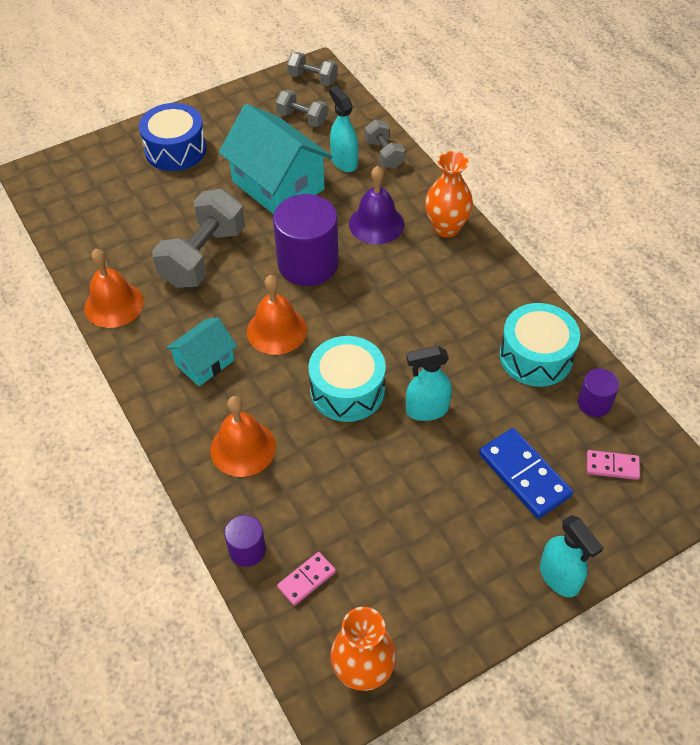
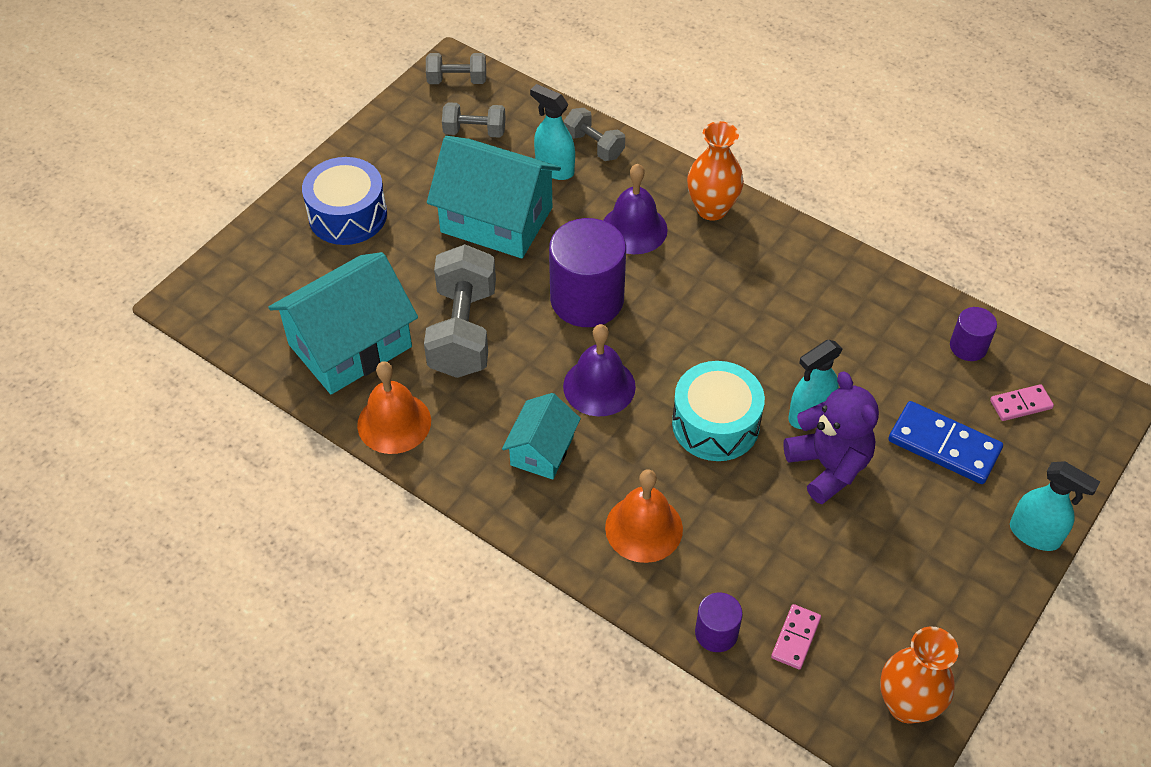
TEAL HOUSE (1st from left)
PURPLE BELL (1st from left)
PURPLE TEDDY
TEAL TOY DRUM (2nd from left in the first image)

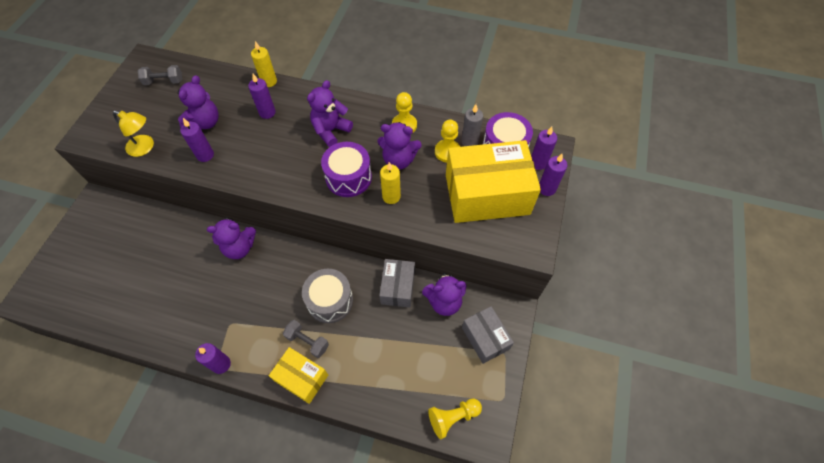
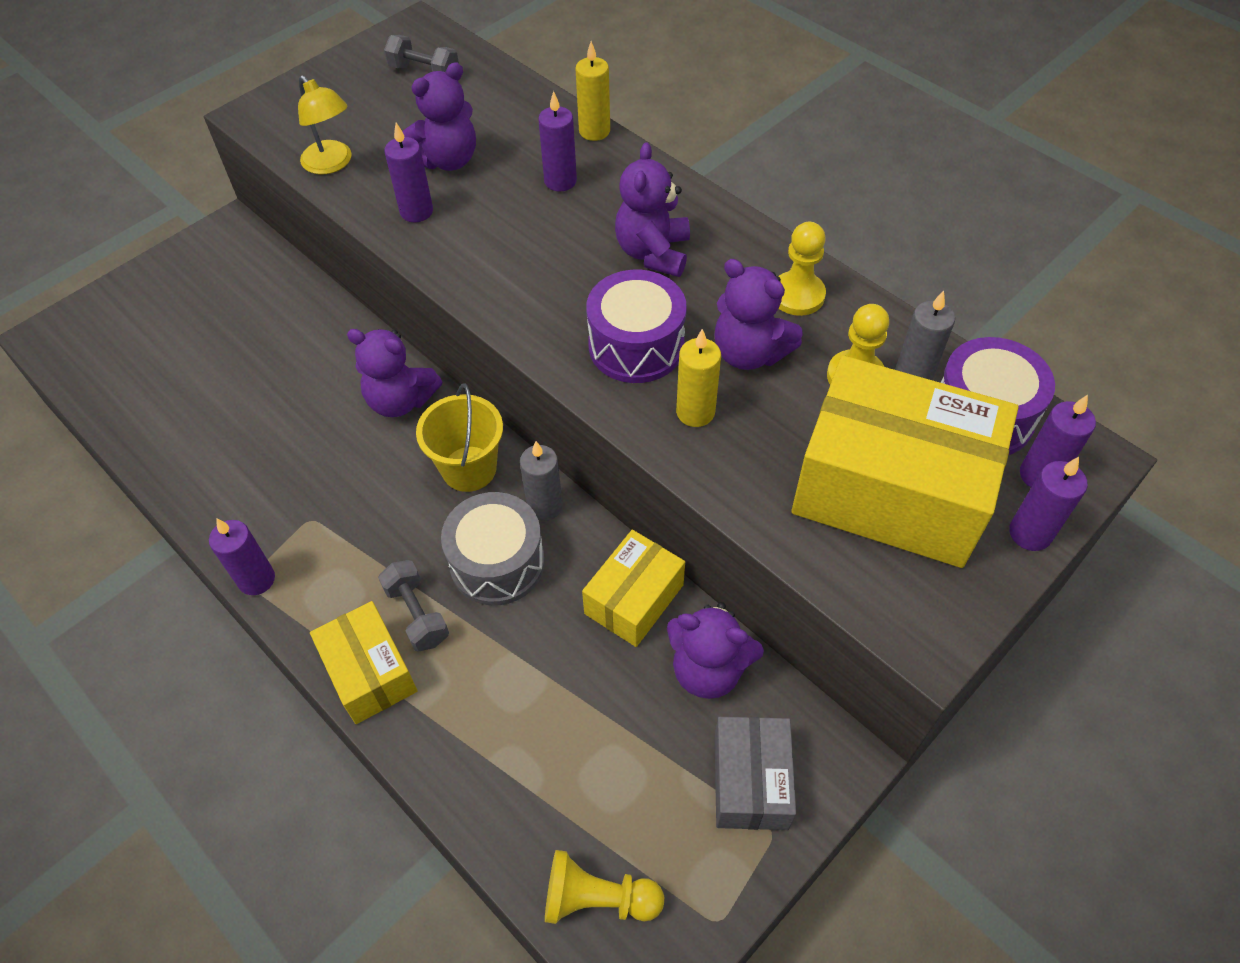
BRIGHT YELLOW PAIL
ASH-GREY WAX CANDLE (1st from left)
BRIGHT YELLOW PARCEL (2nd from left)
PURPLE TEDDY (3rd from left)

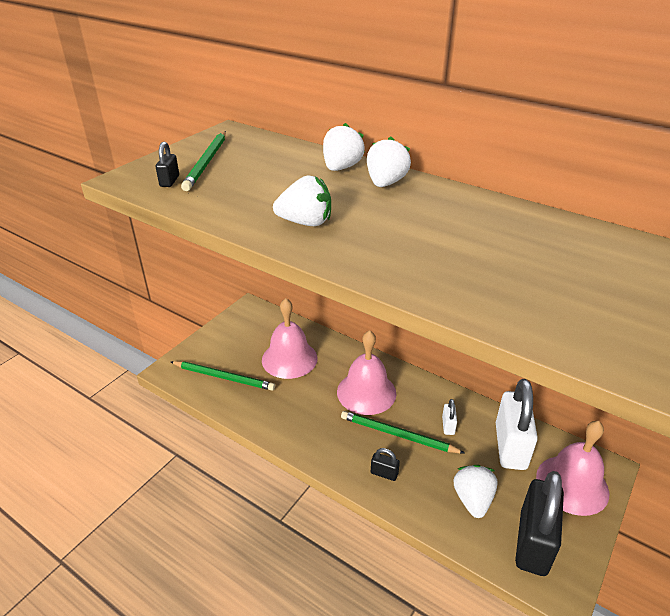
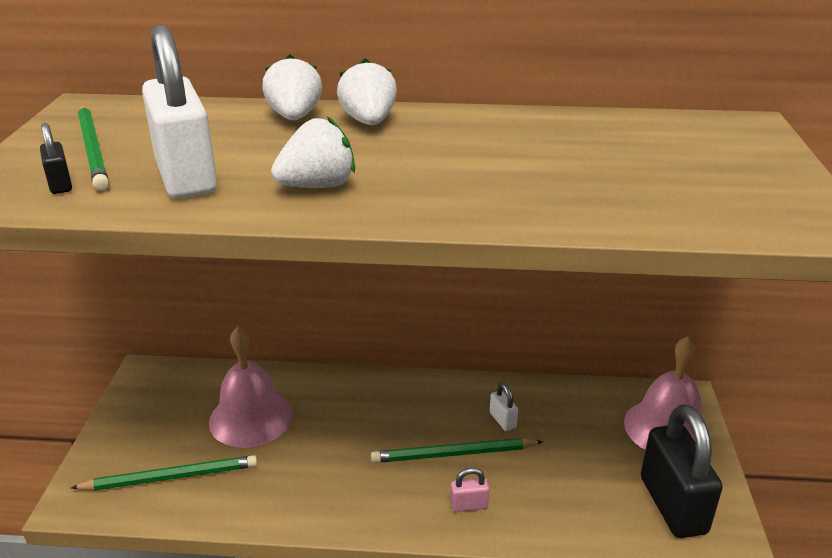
WHITE LOCK (1st from left)
PINK LOCK
PINK BELL (2nd from left in the first image)
WHITE STRAWBERRY (4th from left in the first image)

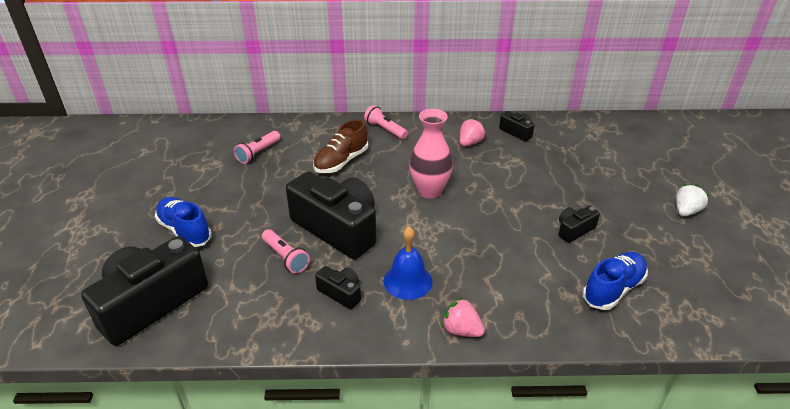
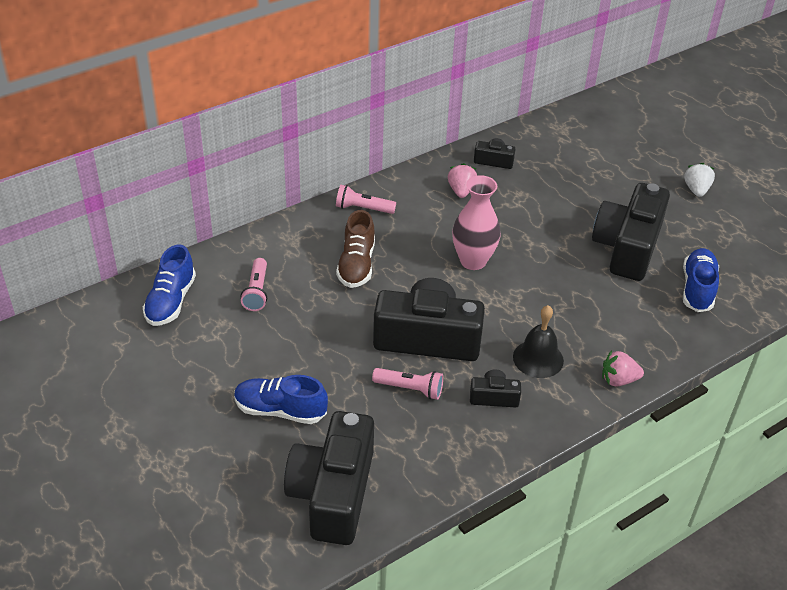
COBALT SNEAKER (1st from left)
BLACK BELL
BLACK CAMERA (5th from left)

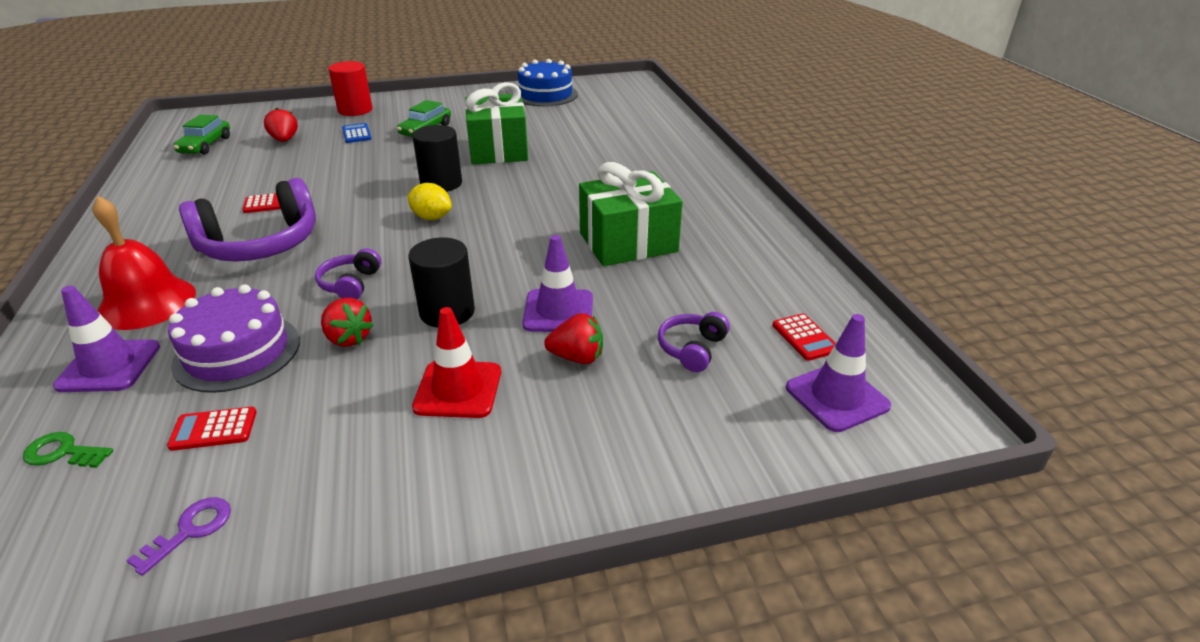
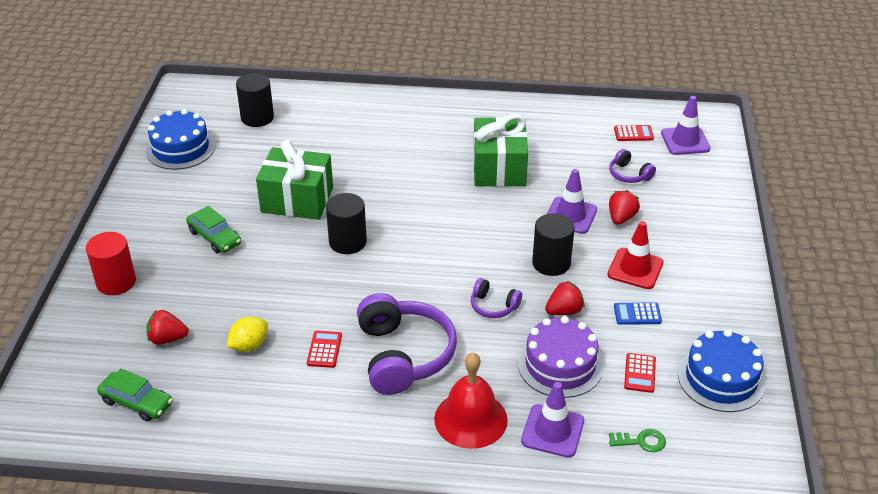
BRIGHT YELLOW TOY LEMON
BLACK CYLINDER SHAPE (1st from left)
EMERALD DOOR KEY
COBALT CALCULATOR
COBALT CAKE (2nd from left)

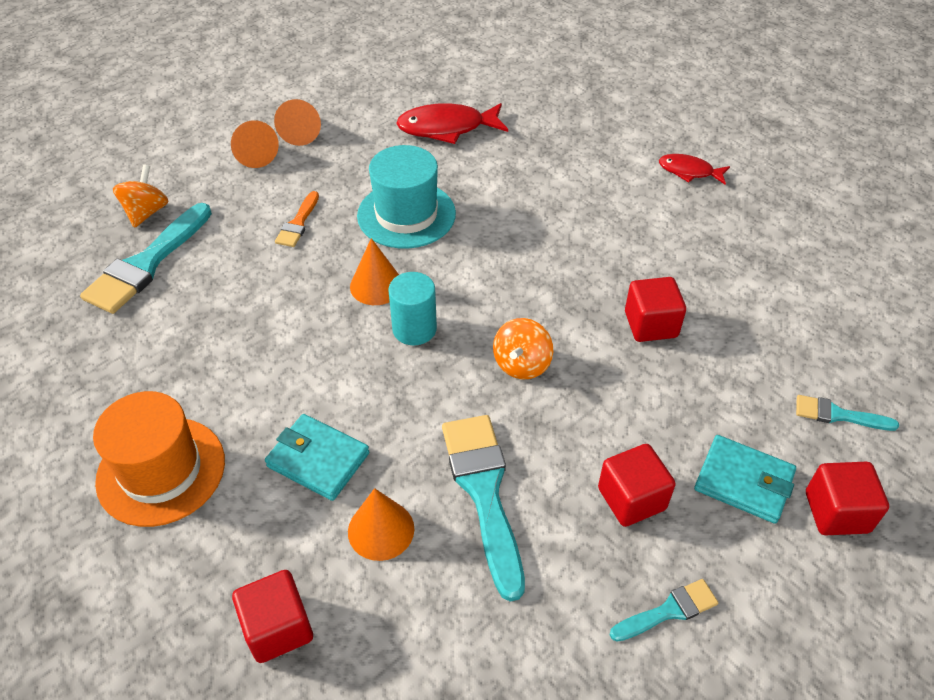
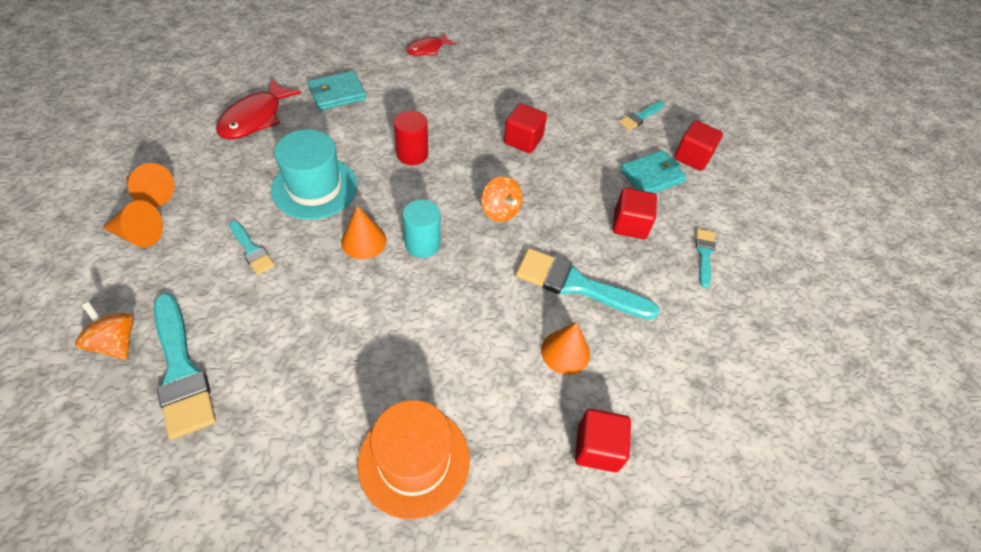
TEAL PAINTBRUSH (2nd from left)
TEAL BILLFOLD (1st from left)
RED CYLINDER SHAPE

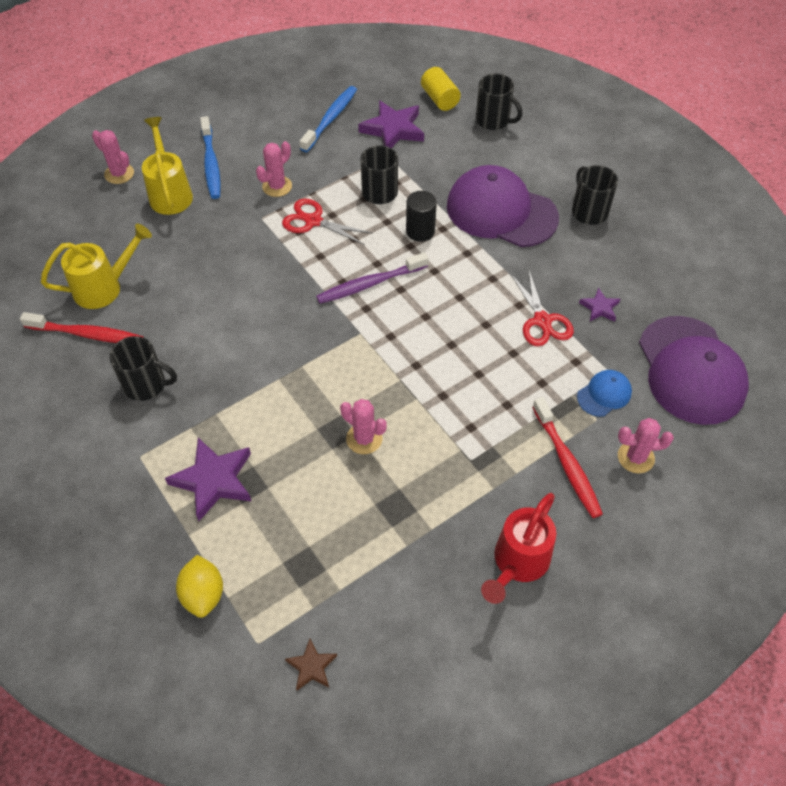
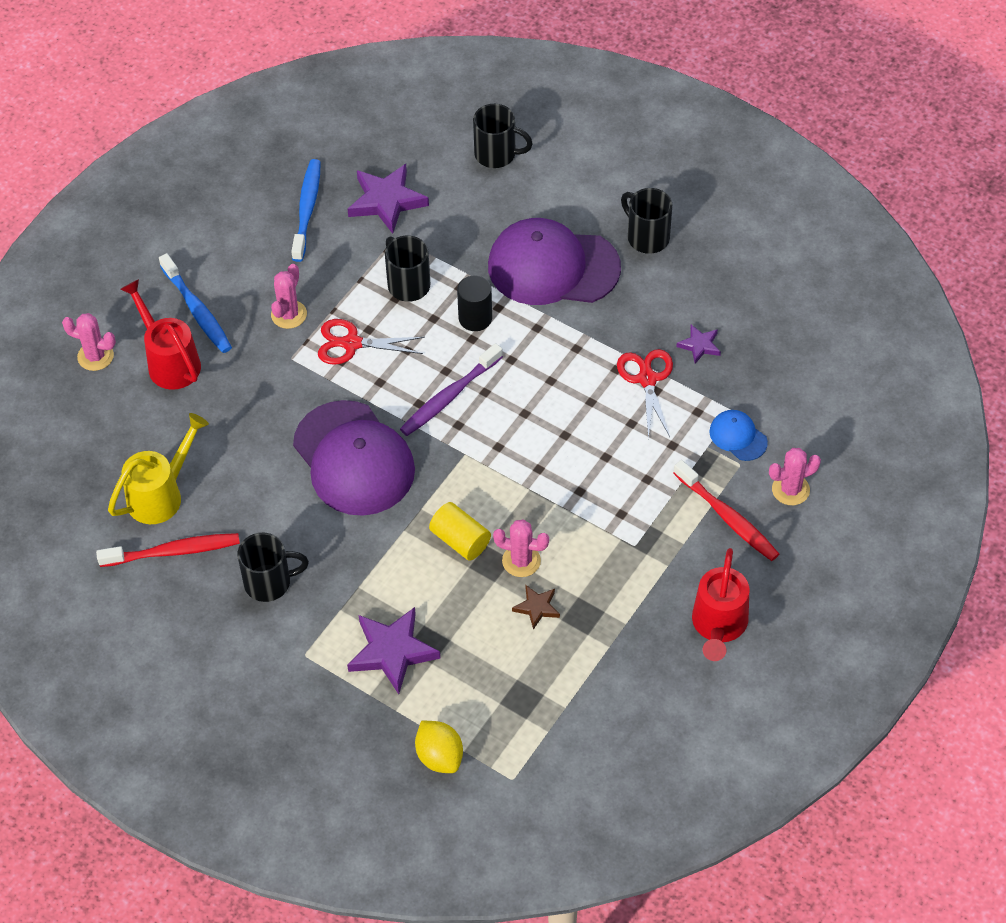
RED WATERING CAN (1st from left)
PURPLE PEAKED CAP (1st from left)
BRIGHT YELLOW CYLINDER SHAPE
BROWN FIVE-POINTED STAR
RED SCISSORS (2nd from left)
COBALT PEAKED CAP

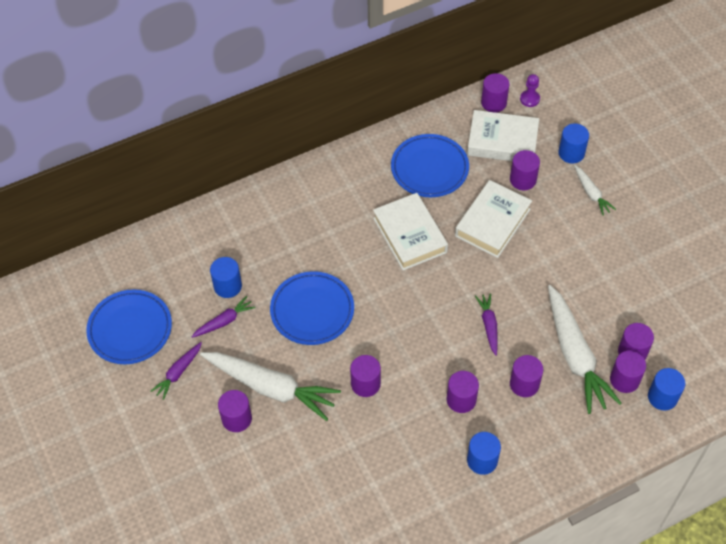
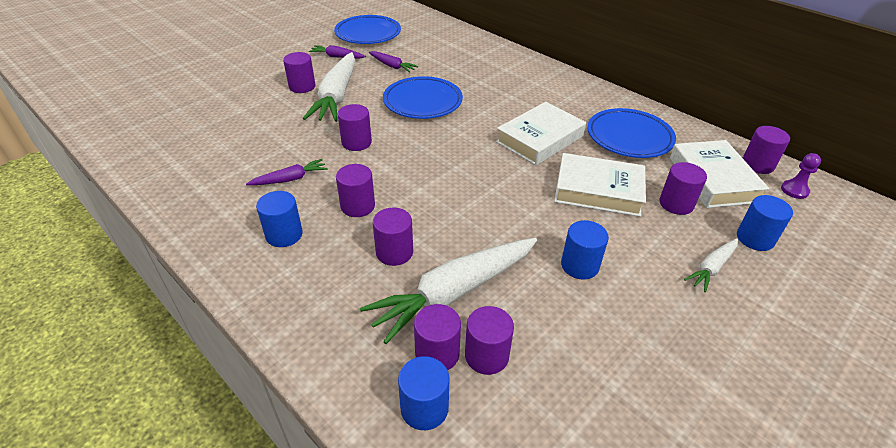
PURPLE CARROT (1st from left)
COBALT CYLINDER SHAPE (3rd from left)

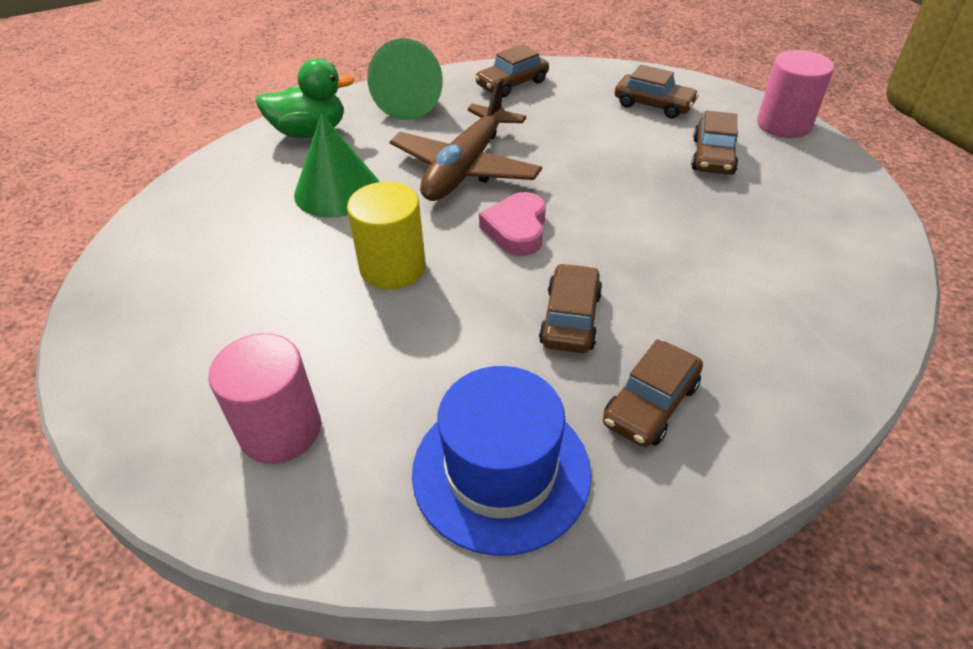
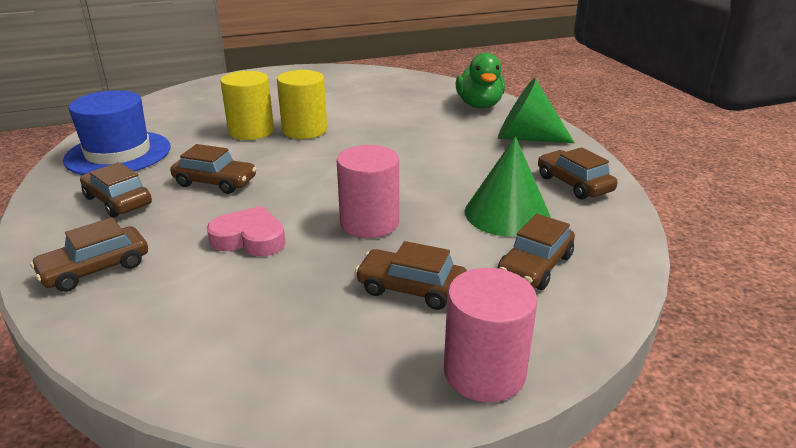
BROWN CAR (1st from left)
PINK LOVE HEART
BRIGHT YELLOW CYLINDER SHAPE (1st from left)
PINK CYLINDER SHAPE (1st from left)
EMERALD CONE (1st from left)
BROWN TOY PLANE

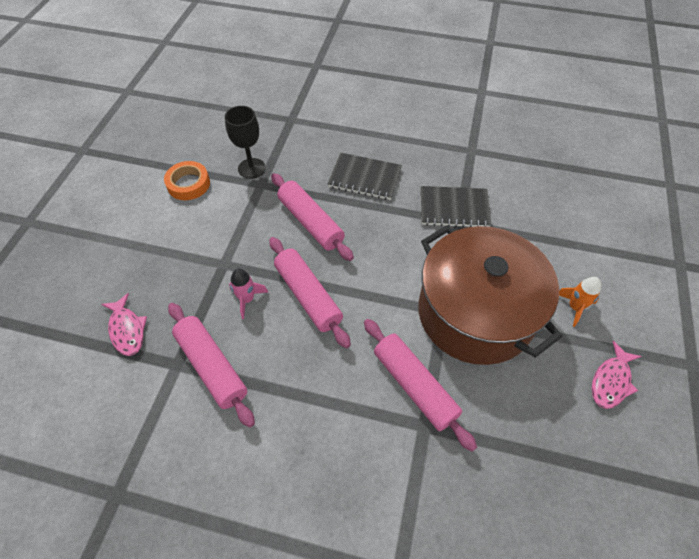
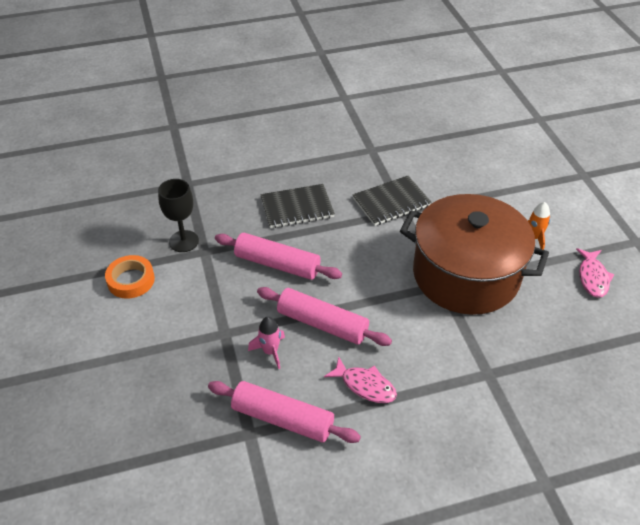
PINK FISH (1st from left)
PINK DOUGH ROLLER (4th from left in the first image)

